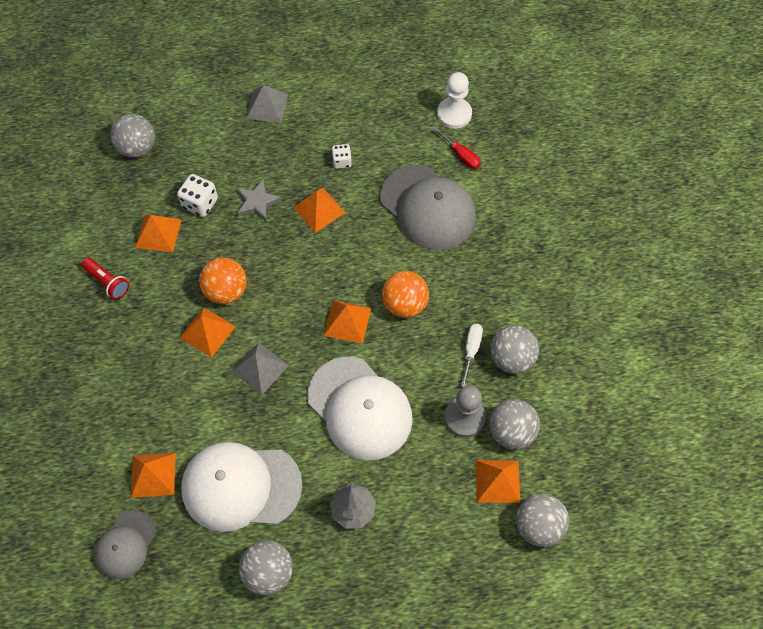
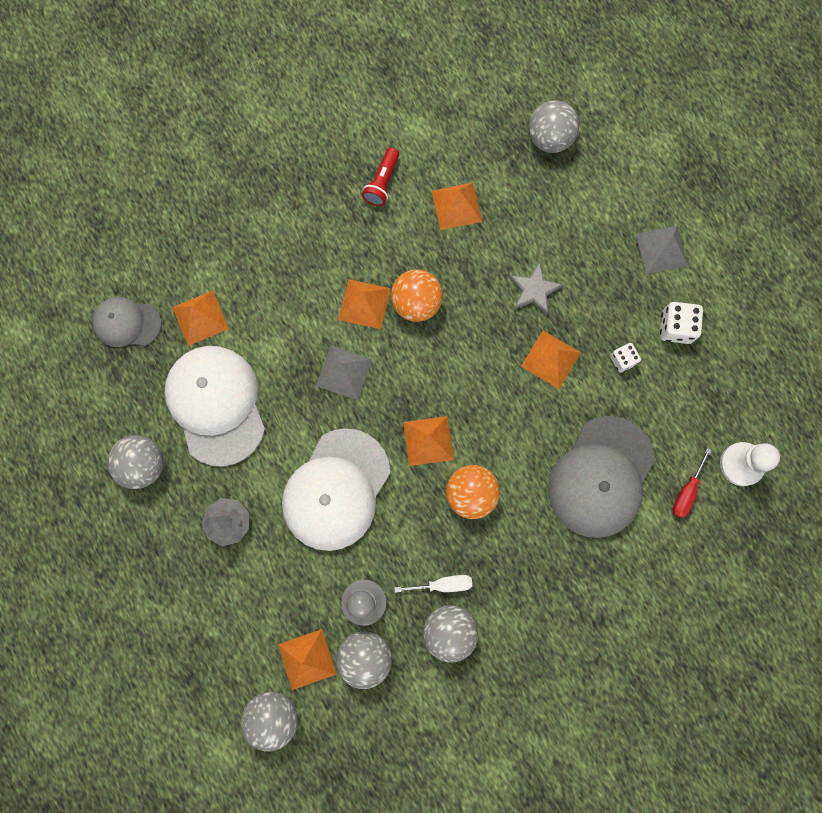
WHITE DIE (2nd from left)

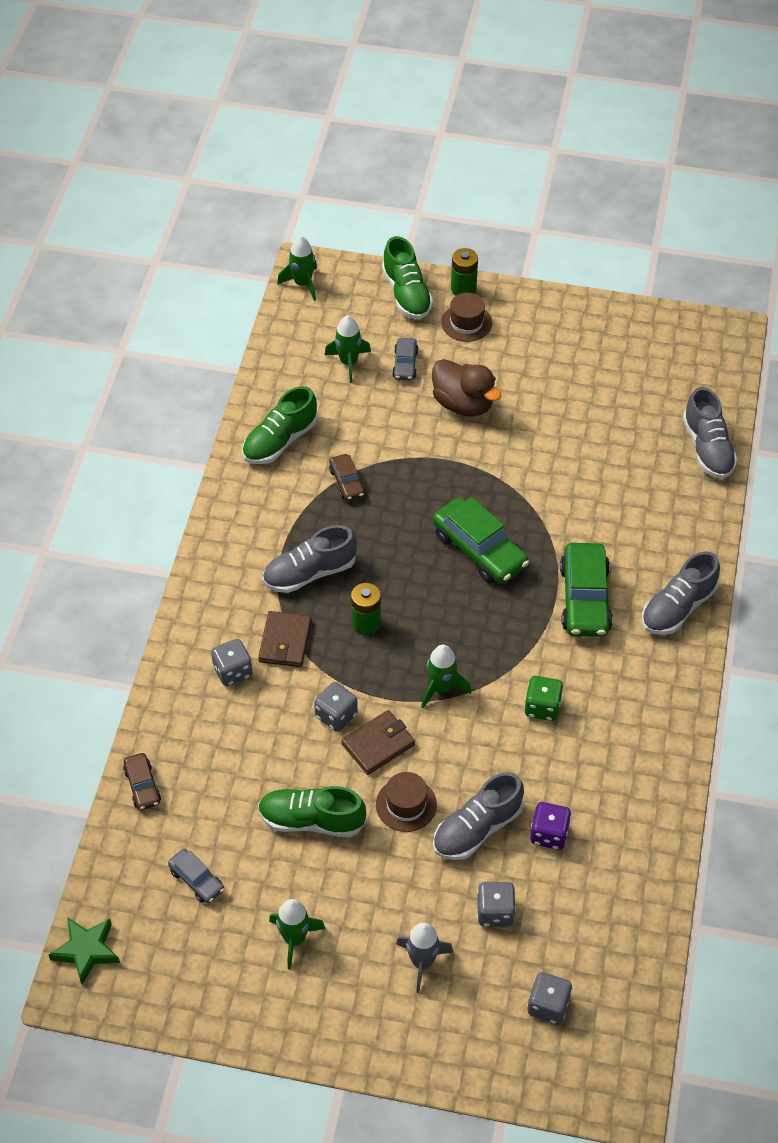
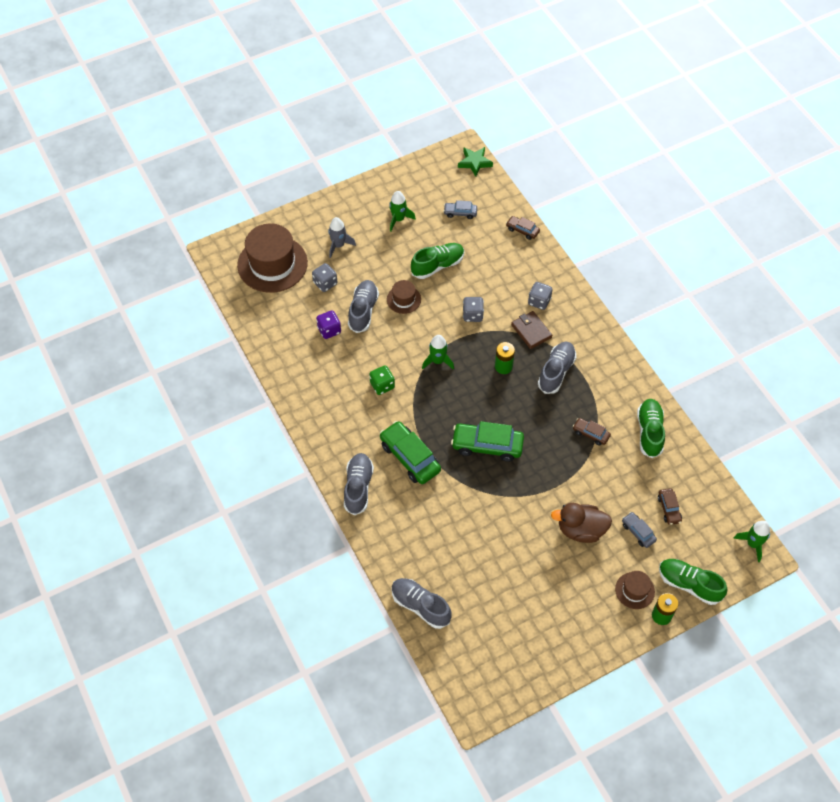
BROWN HAT (1st from left)
BROWN CAR (3rd from left)
BROWN BILLFOLD (2nd from left in the first image)

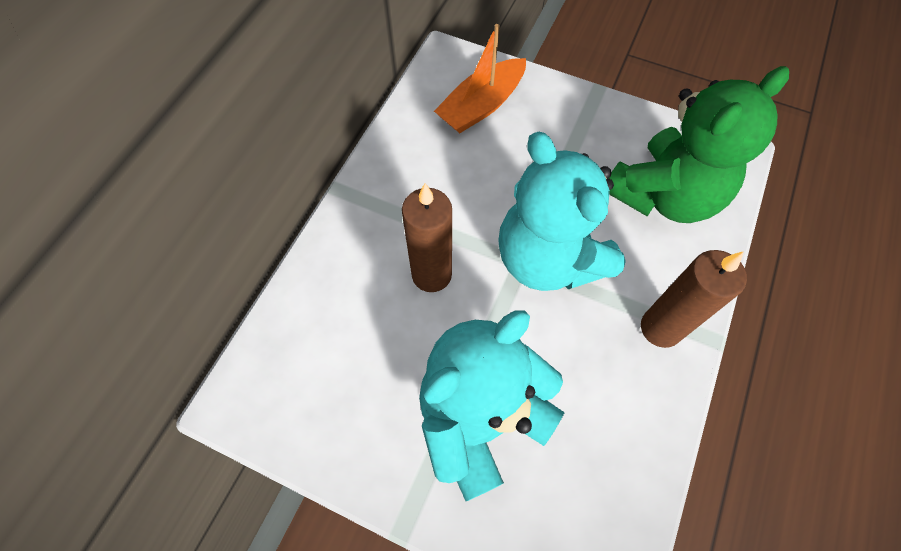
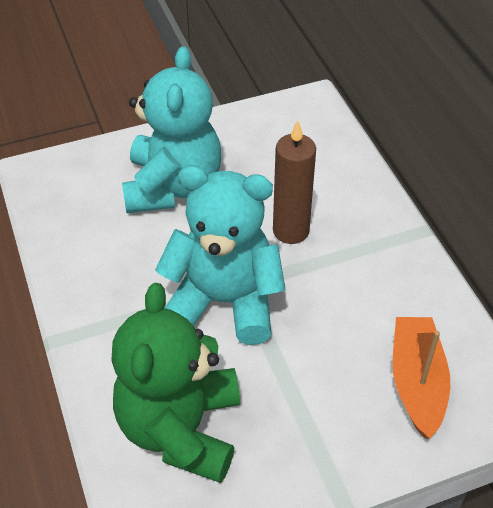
BROWN WAX CANDLE (2nd from left in the first image)

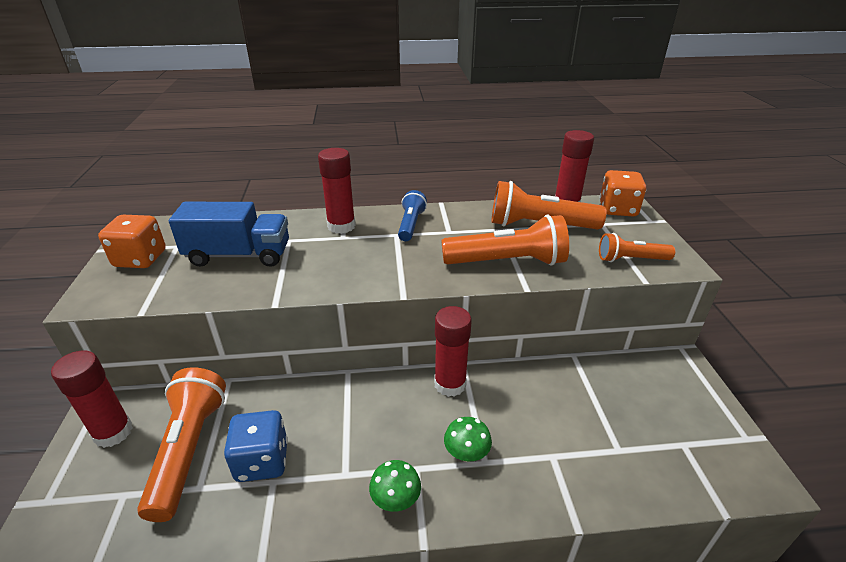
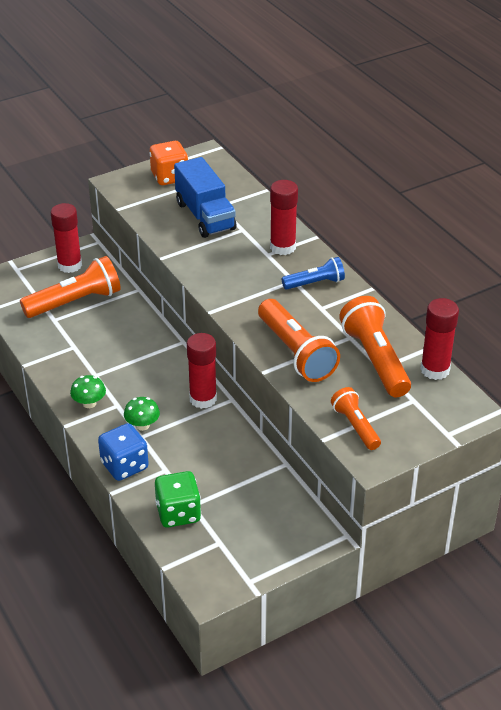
COBALT DIE
EMERALD DIE
BRIGHT ORANGE DIE (2nd from left in the first image)

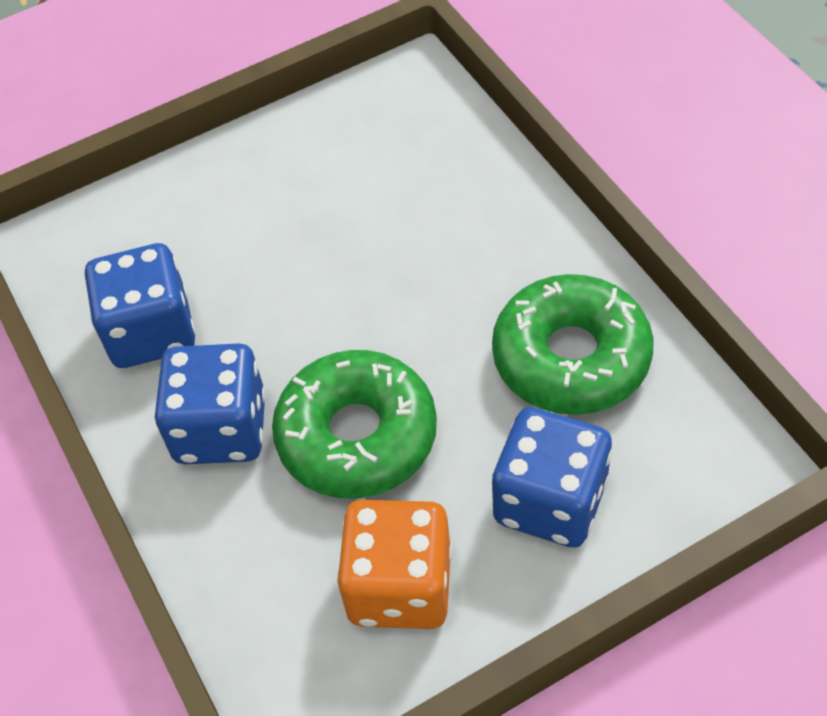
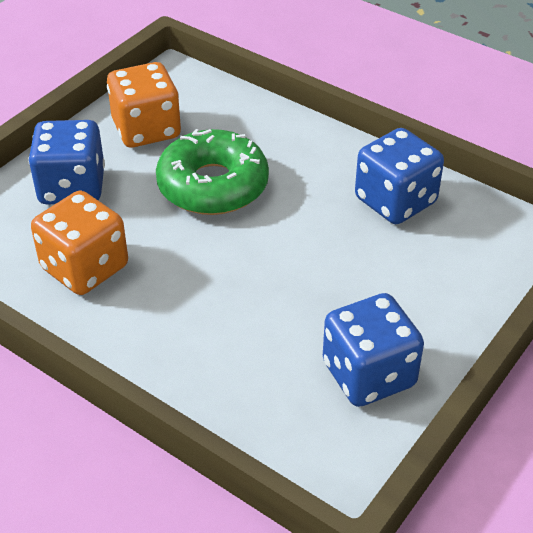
BRIGHT ORANGE DIE (1st from left)
COBALT DIE (2nd from left)

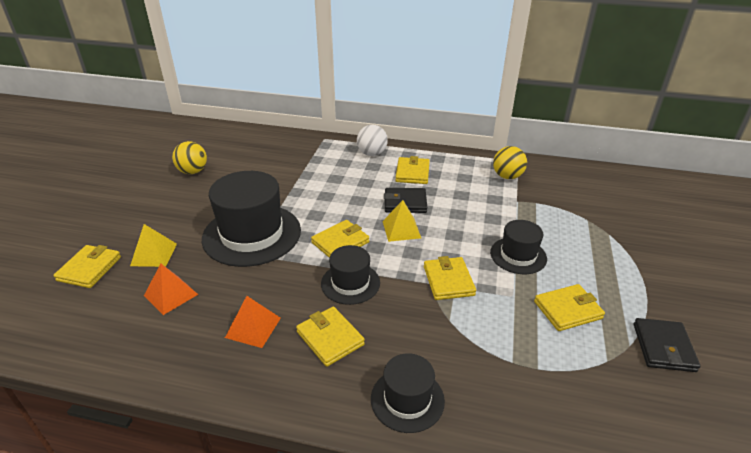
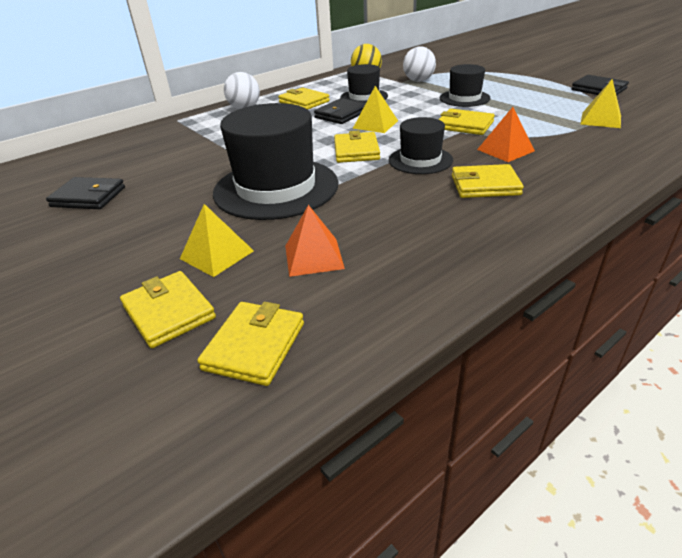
BLACK BILLFOLD (1st from left)
BRIGHT YELLOW BILLFOLD (2nd from left)
BLACK HAT (2nd from left)
WHITE PLAY BALL (2nd from left)
BRIGHT ORANGE SOLID PYRAMID (2nd from left)
BRIGHT YELLOW SOLID PYRAMID (3rd from left)

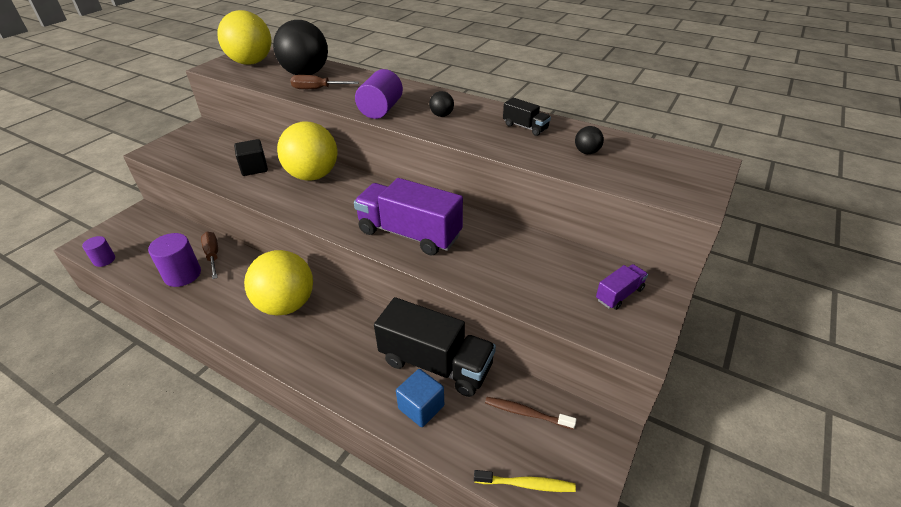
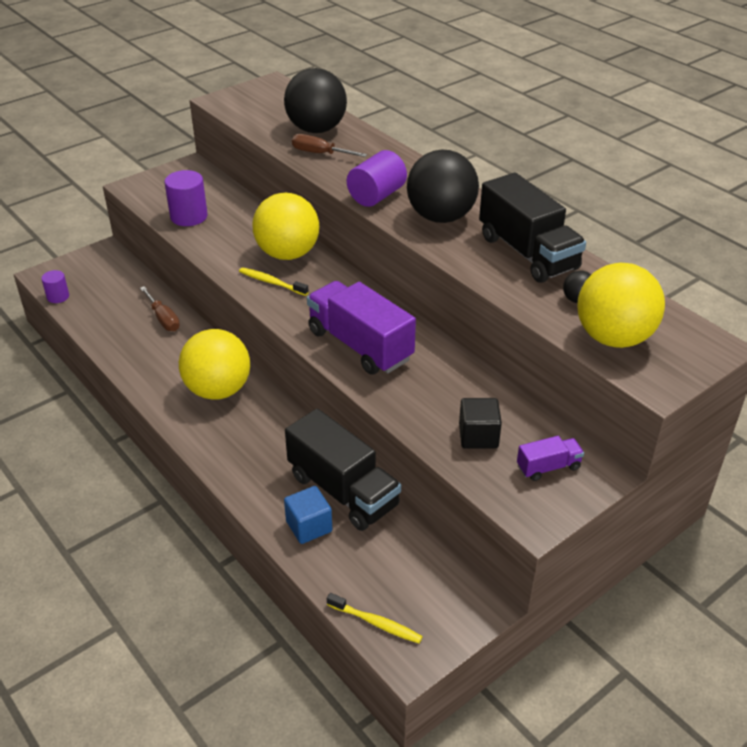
BROWN HAND SCREWDRIVER (1st from left)
PURPLE CYLINDER SHAPE (2nd from left)
BRIGHT YELLOW TOOTH BRUSH (1st from left)
BLACK PLAY BALL (2nd from left)
BLACK CUBE
BLACK LORRY (2nd from left)
BRIGHT YELLOW PLAY BALL (3rd from left)
BROWN TOOTH BRUSH

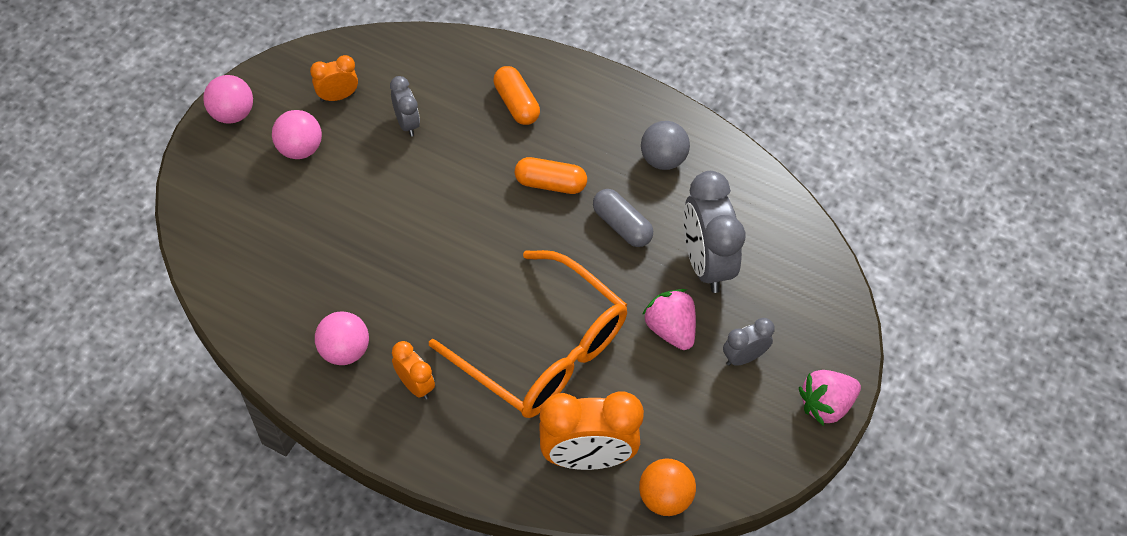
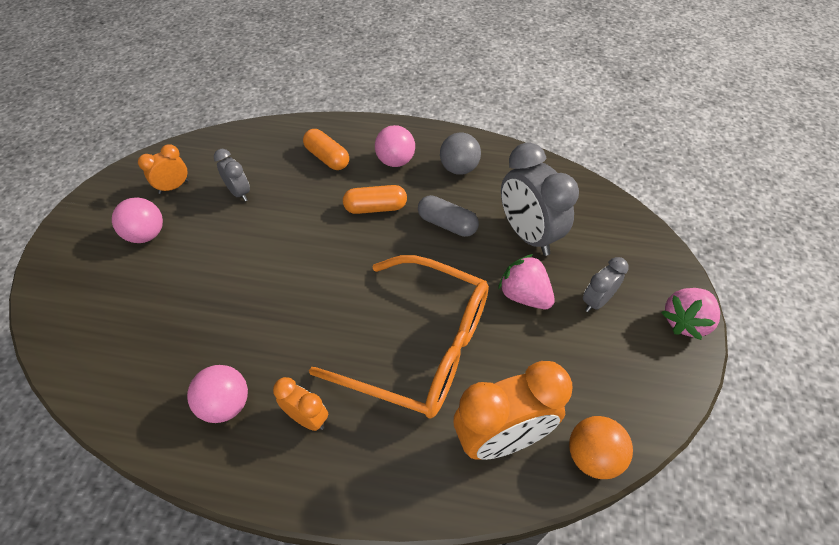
PINK PLAY BALL (3rd from left)

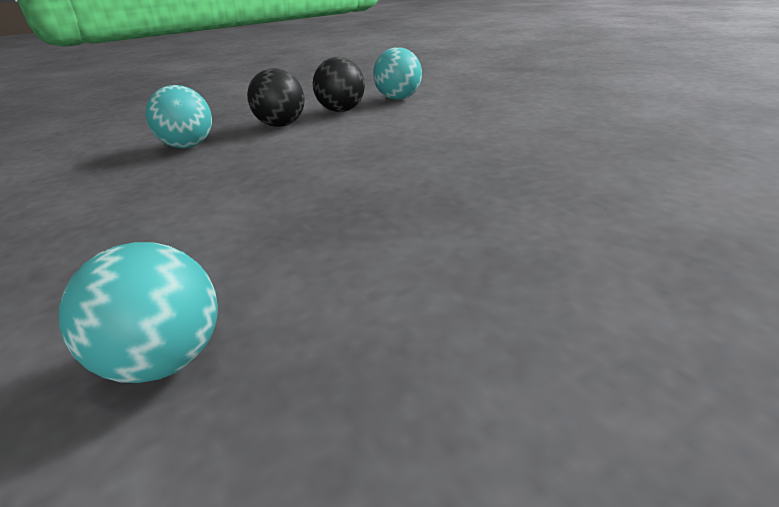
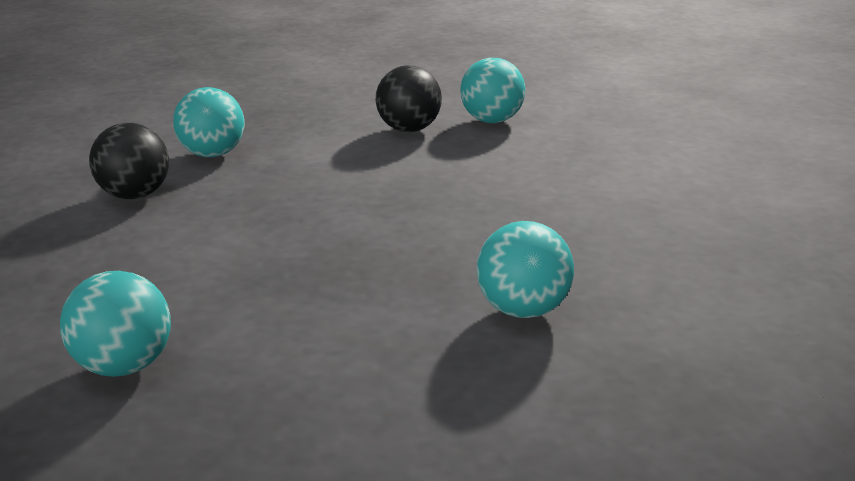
BLACK PLAY BALL (1st from left)
TEAL PLAY BALL (4th from left)

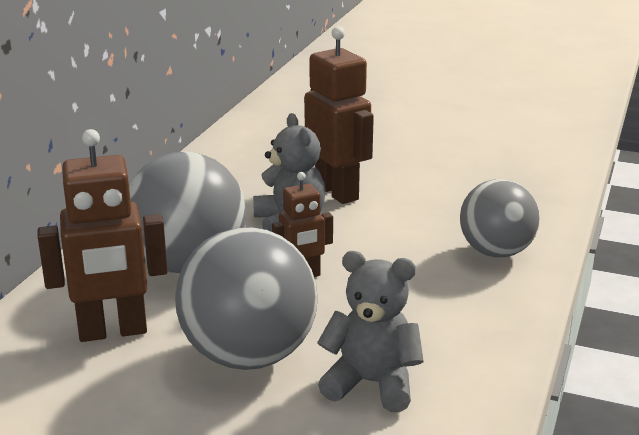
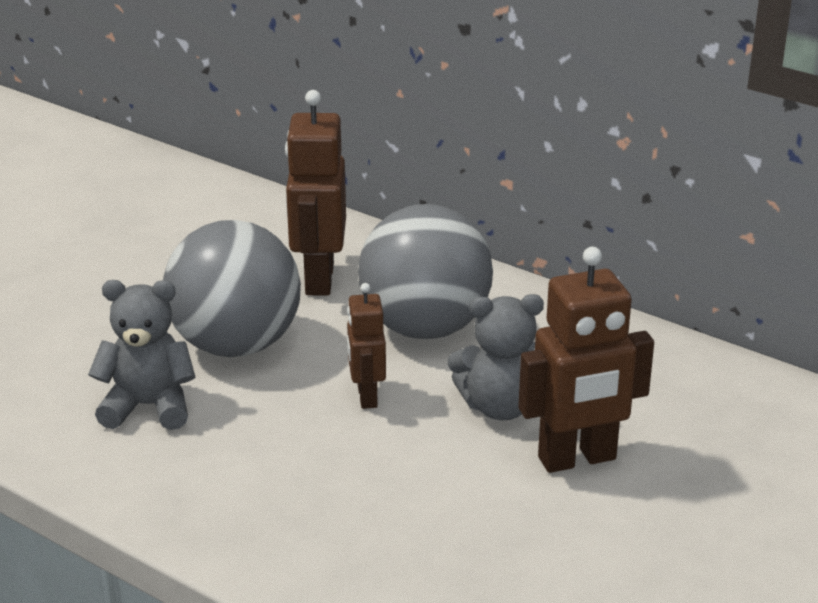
ASH-GREY TEDDY (1st from left)
ASH-GREY PLAY BALL (3rd from left in the first image)

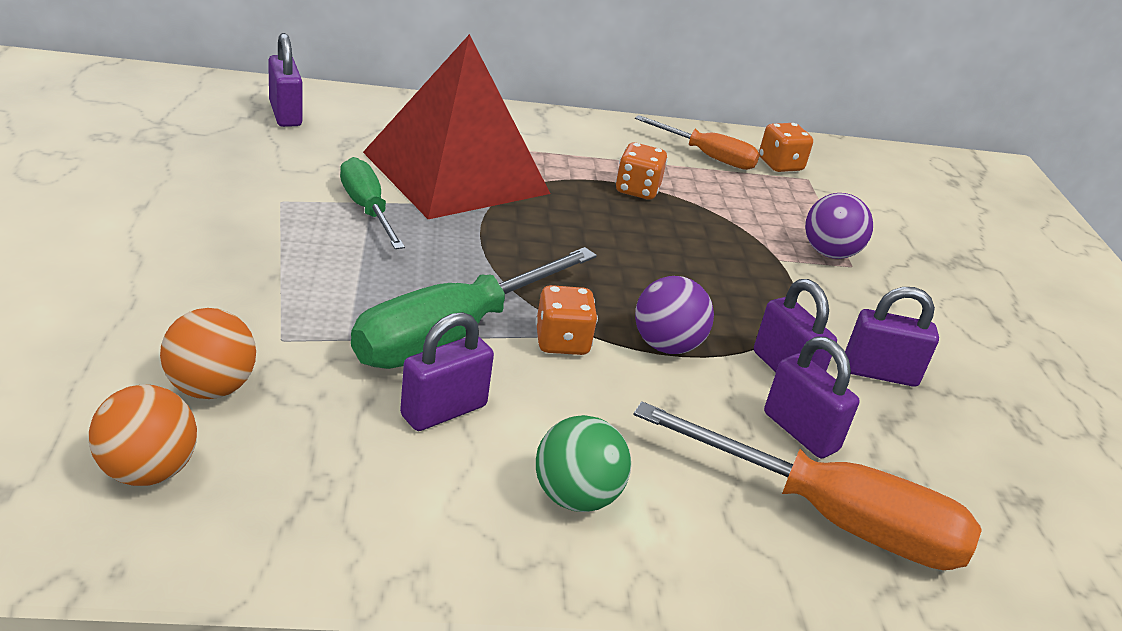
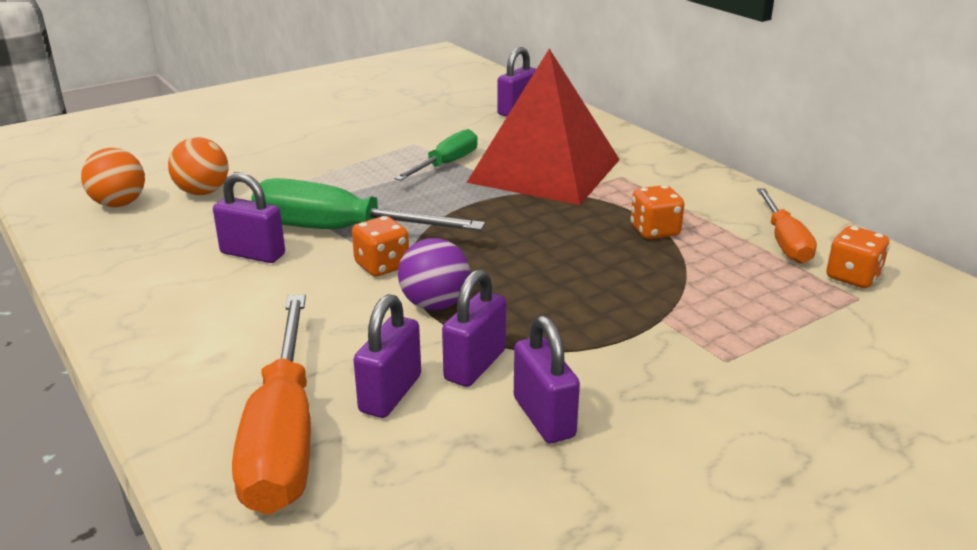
EMERALD PLAY BALL
PURPLE PLAY BALL (2nd from left in the first image)

